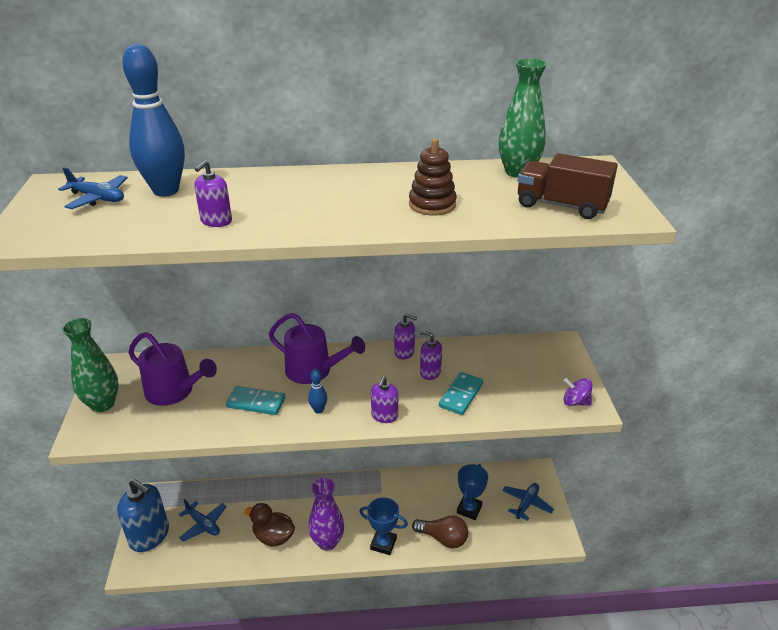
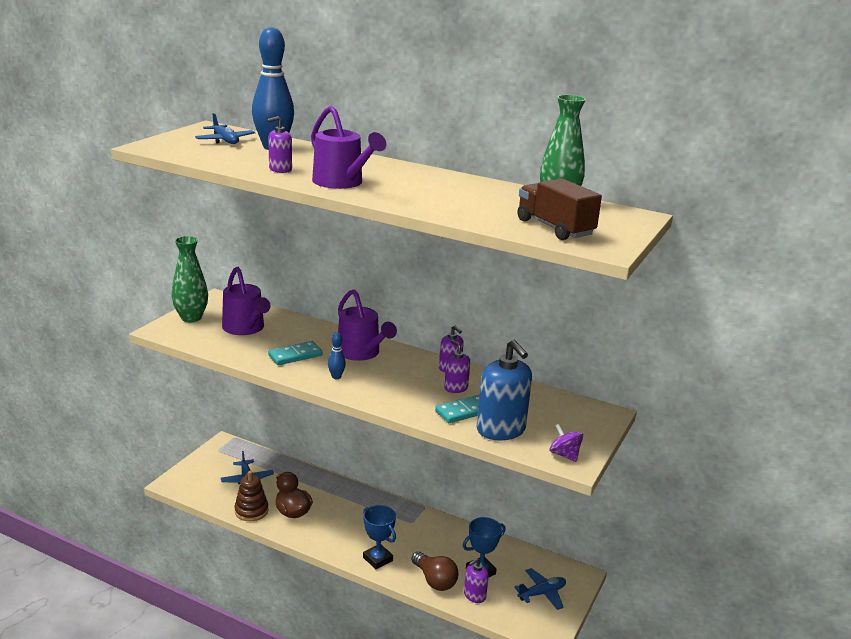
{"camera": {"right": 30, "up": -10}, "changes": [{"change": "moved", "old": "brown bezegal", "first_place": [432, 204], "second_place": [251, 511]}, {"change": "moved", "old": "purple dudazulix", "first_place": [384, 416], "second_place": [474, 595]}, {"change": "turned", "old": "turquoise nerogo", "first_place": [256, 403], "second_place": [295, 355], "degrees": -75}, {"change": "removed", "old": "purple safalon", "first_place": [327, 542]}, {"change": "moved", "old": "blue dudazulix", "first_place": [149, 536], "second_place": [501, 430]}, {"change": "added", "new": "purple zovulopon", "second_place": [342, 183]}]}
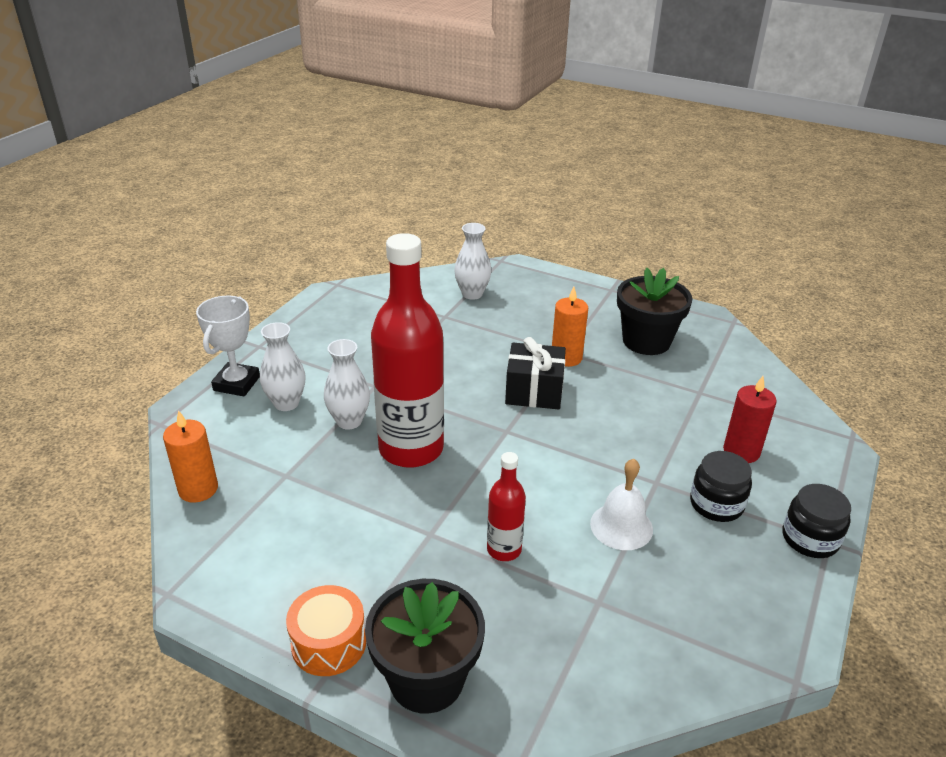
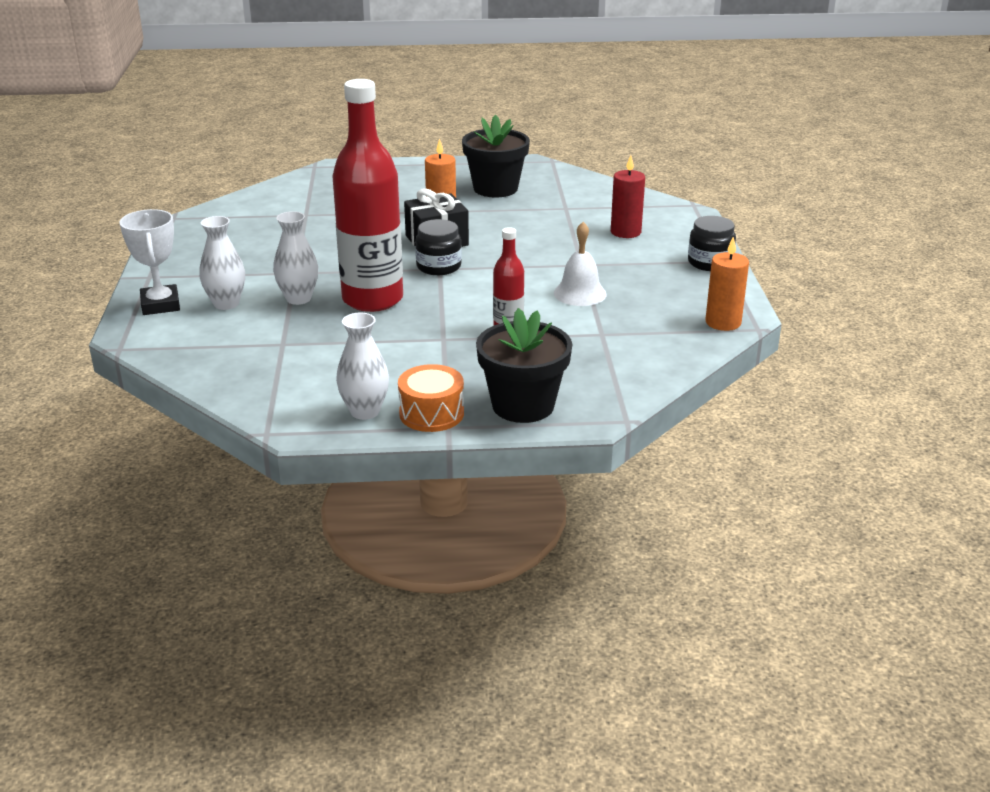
{"camera": {"right": -30, "up": -5}, "changes": [{"change": "moved", "old": "white safalon", "first_place": [472, 294], "second_place": [365, 411]}, {"change": "moved", "old": "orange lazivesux", "first_place": [198, 489], "second_place": [723, 322]}, {"change": "moved", "old": "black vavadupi", "first_place": [716, 504], "second_place": [438, 267]}]}
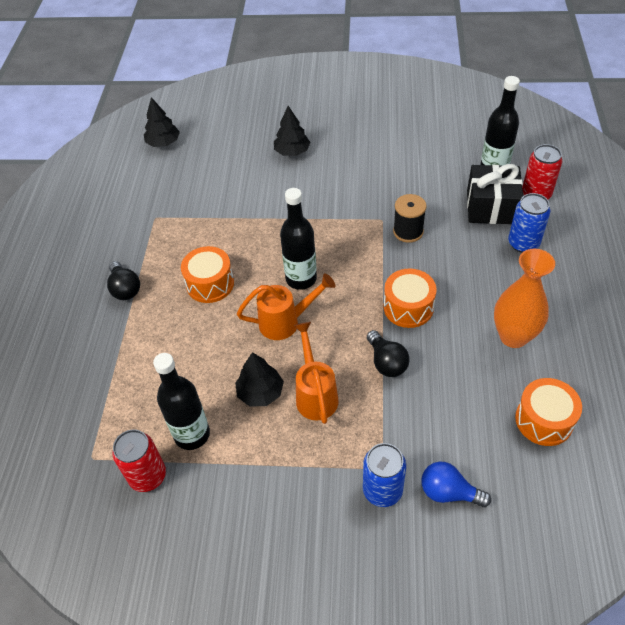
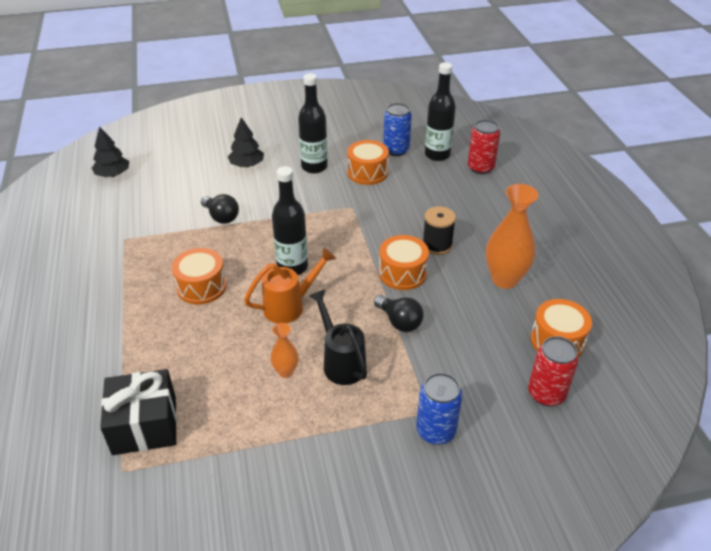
{"camera": {"right": -20, "up": -10}, "changes": [{"change": "moved", "old": "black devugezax", "first_place": [491, 207], "second_place": [145, 425]}, {"change": "moved", "old": "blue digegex", "first_place": [523, 243], "second_place": [396, 150]}, {"change": "moved", "old": "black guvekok", "first_place": [408, 231], "second_place": [437, 245]}, {"change": "moved", "old": "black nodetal", "first_place": [125, 289], "second_place": [221, 217]}, {"change": "recoloured", "old": "orange zovulopon", "new": "black zovulopon", "first_place": [315, 393], "second_place": [340, 361]}, {"change": "replaced", "old": "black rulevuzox", "new": "orange safalon", "first_place": [260, 392], "second_place": [285, 371]}, {"change": "moved", "old": "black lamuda", "first_place": [192, 434], "second_place": [314, 167]}, {"change": "moved", "old": "red digegex", "first_place": [148, 476], "second_place": [546, 394]}, {"change": "removed", "old": "blue nodetal", "first_place": [449, 492]}, {"change": "added", "new": "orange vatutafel", "second_place": [367, 172]}]}
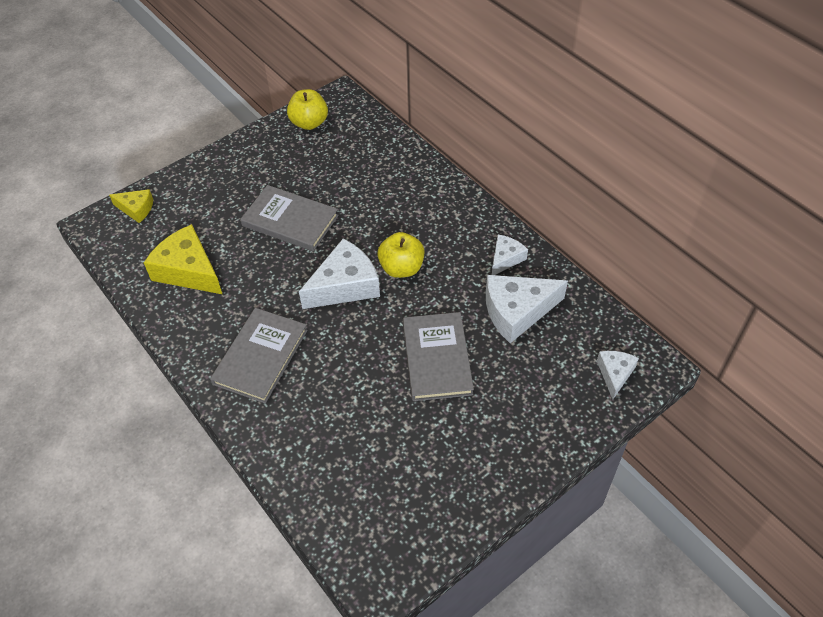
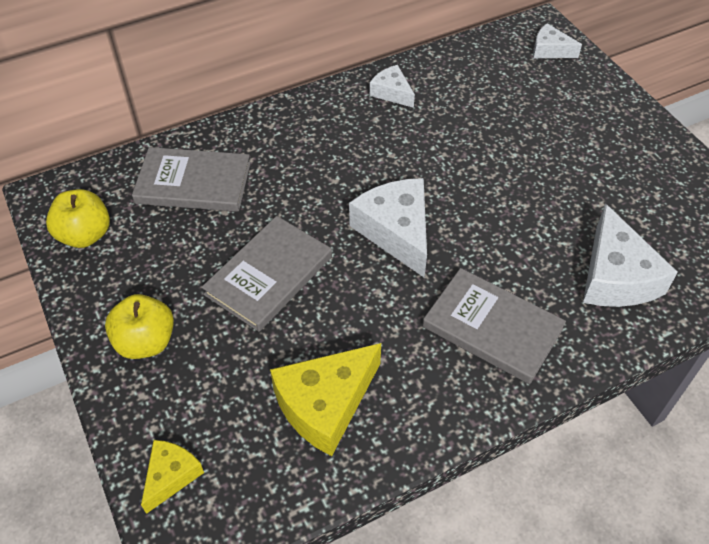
{"camera": {"right": -80, "up": 0}, "changes": [{"change": "moved", "old": "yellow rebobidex", "first_place": [401, 268], "second_place": [146, 342]}, {"change": "moved", "old": "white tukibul", "first_place": [517, 311], "second_place": [615, 276]}, {"change": "moved", "old": "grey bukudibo", "first_place": [437, 358], "second_place": [193, 183]}]}
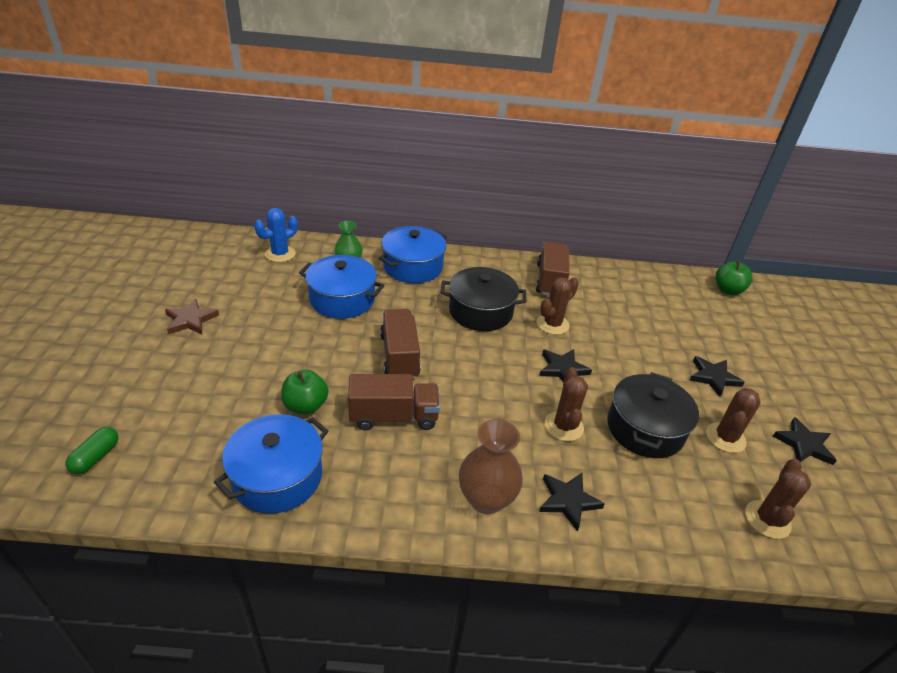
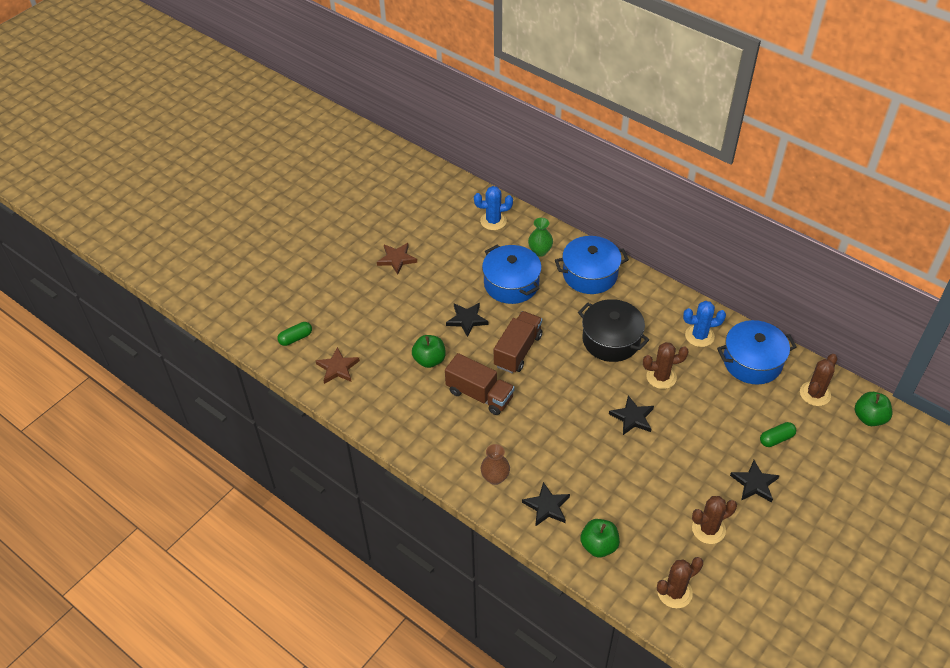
{"camera": {"right": 40, "up": 10}, "changes": [{"change": "replaced", "old": "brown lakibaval", "new": "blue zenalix", "first_place": [550, 280], "second_place": [699, 336]}, {"change": "moved", "old": "brown zenalix", "first_place": [563, 426], "second_place": [815, 394]}, {"change": "removed", "old": "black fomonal", "first_place": [645, 429]}, {"change": "moved", "old": "blue fomonal", "first_place": [277, 477], "second_place": [752, 362]}, {"change": "moved", "old": "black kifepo", "first_place": [804, 444], "second_place": [467, 320]}, {"change": "resized", "old": "brown safalon", "first_place": [486, 499], "second_place": [495, 477], "factor": 0.66}, {"change": "added", "new": "brown kifepo", "second_place": [337, 368]}, {"change": "added", "new": "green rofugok", "second_place": [776, 439]}, {"change": "added", "new": "green rebobidex", "second_place": [599, 546]}]}
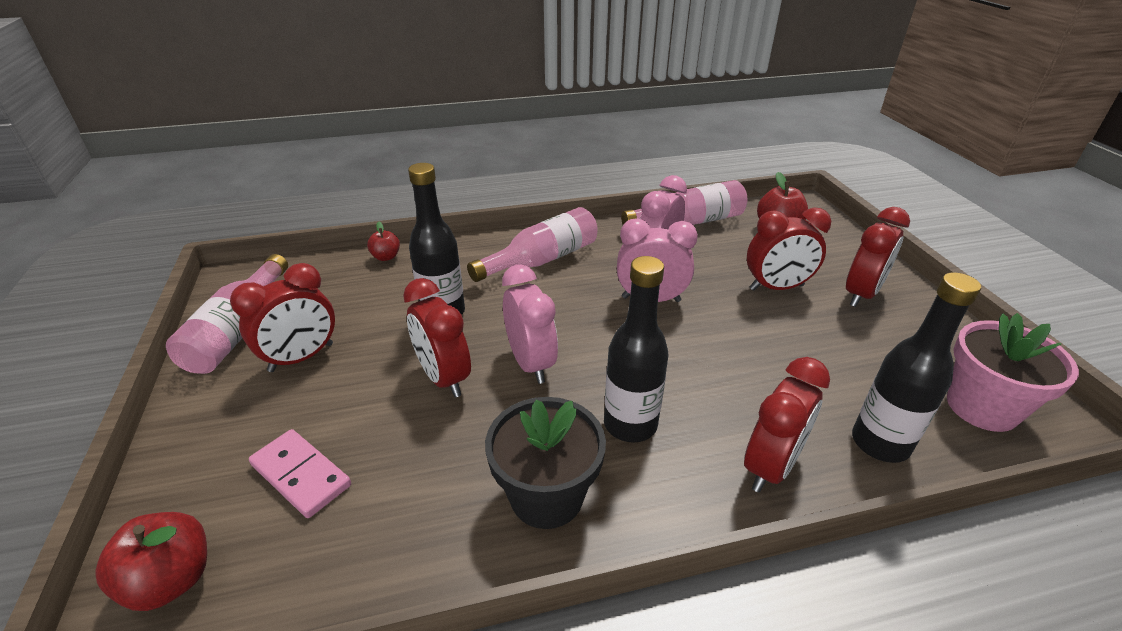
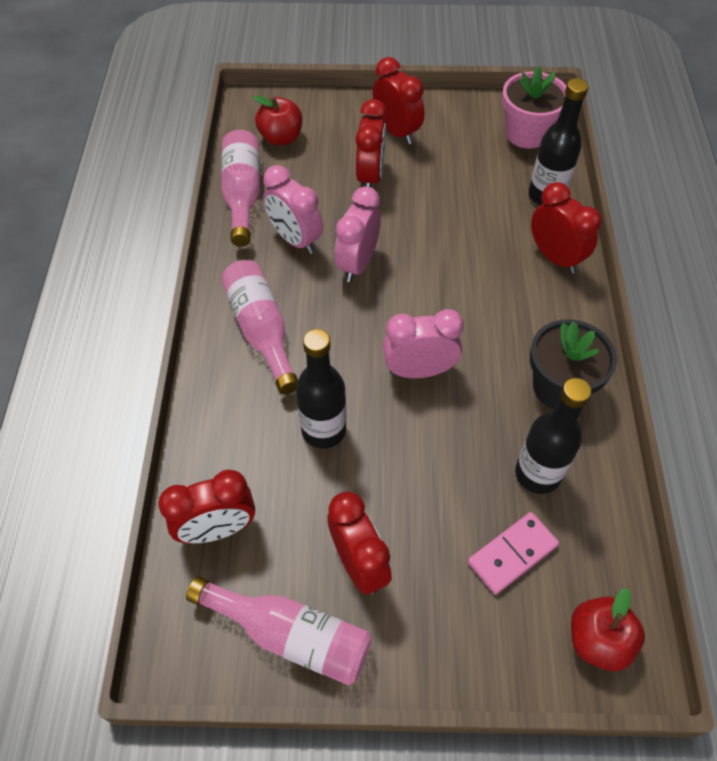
{"camera": {"right": -75, "up": 20}, "changes": [{"change": "removed", "old": "red rebobidex", "first_place": [386, 257]}, {"change": "moved", "old": "black lamuda", "first_place": [630, 424], "second_place": [537, 474]}, {"change": "moved", "old": "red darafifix", "first_place": [443, 378], "second_place": [217, 529]}]}
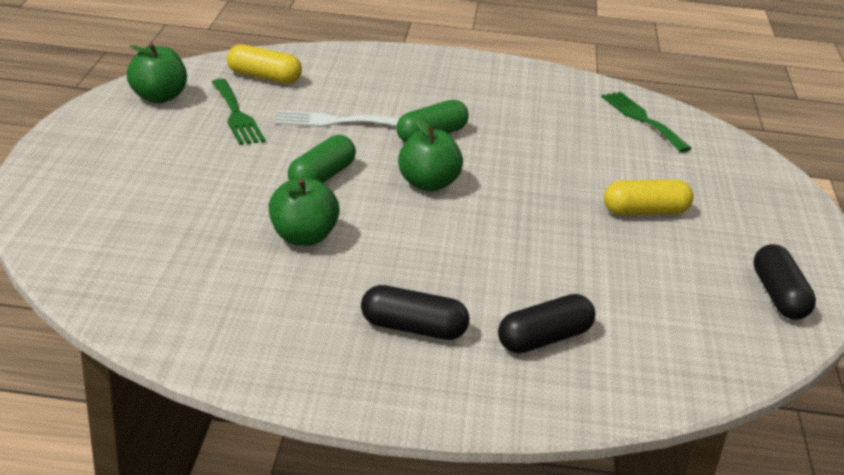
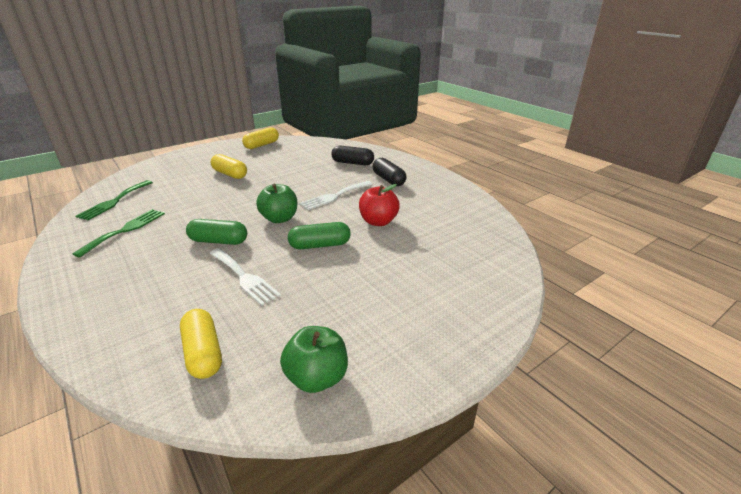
{"camera": {"right": -130, "up": 0}, "changes": [{"change": "moved", "old": "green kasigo", "first_place": [236, 115], "second_place": [125, 230]}, {"change": "recoloured", "old": "green rebobidex", "new": "red rebobidex", "first_place": [303, 237], "second_place": [378, 222]}, {"change": "recoloured", "old": "black rofugok", "new": "yellow rofugok", "first_place": [778, 296], "second_place": [262, 145]}, {"change": "added", "new": "white kasigo", "second_place": [334, 196]}]}
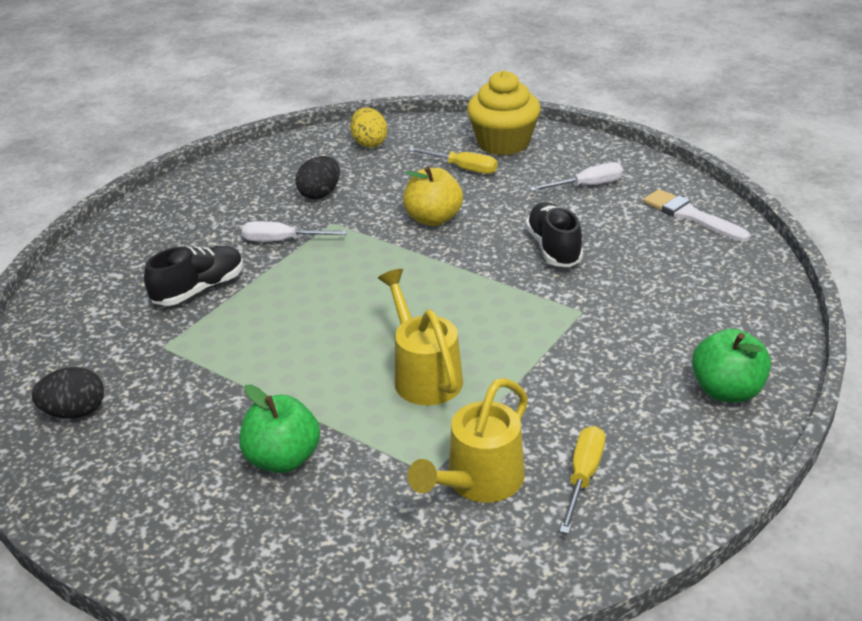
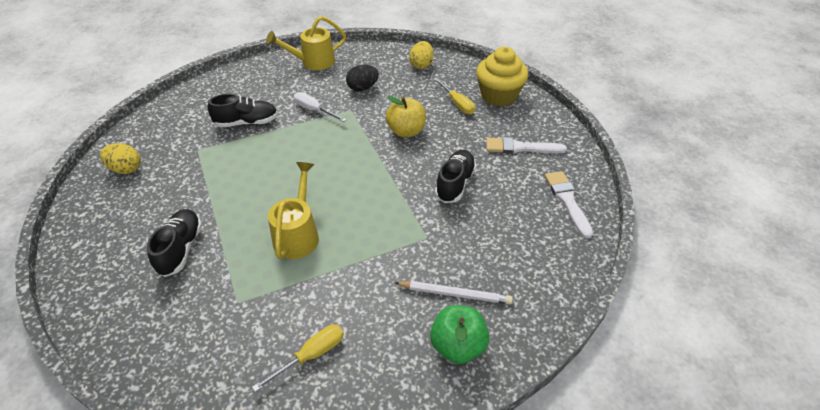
{"camera": {"right": 30, "up": 10}, "changes": [{"change": "replaced", "old": "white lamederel", "new": "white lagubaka", "first_place": [587, 186], "second_place": [520, 148]}, {"change": "recoloured", "old": "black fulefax", "new": "yellow fulefax", "first_place": [75, 412], "second_place": [126, 169]}, {"change": "moved", "old": "yellow zovulopon", "first_place": [478, 482], "second_place": [313, 62]}, {"change": "replaced", "old": "green rebobidex", "new": "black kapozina", "first_place": [283, 459], "second_place": [181, 249]}, {"change": "added", "new": "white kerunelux", "second_place": [455, 294]}]}
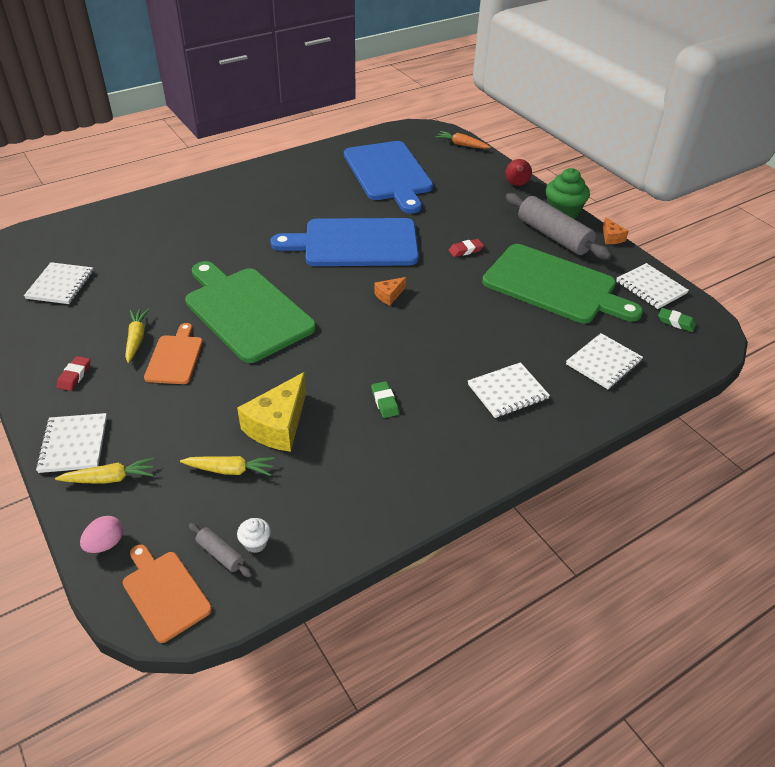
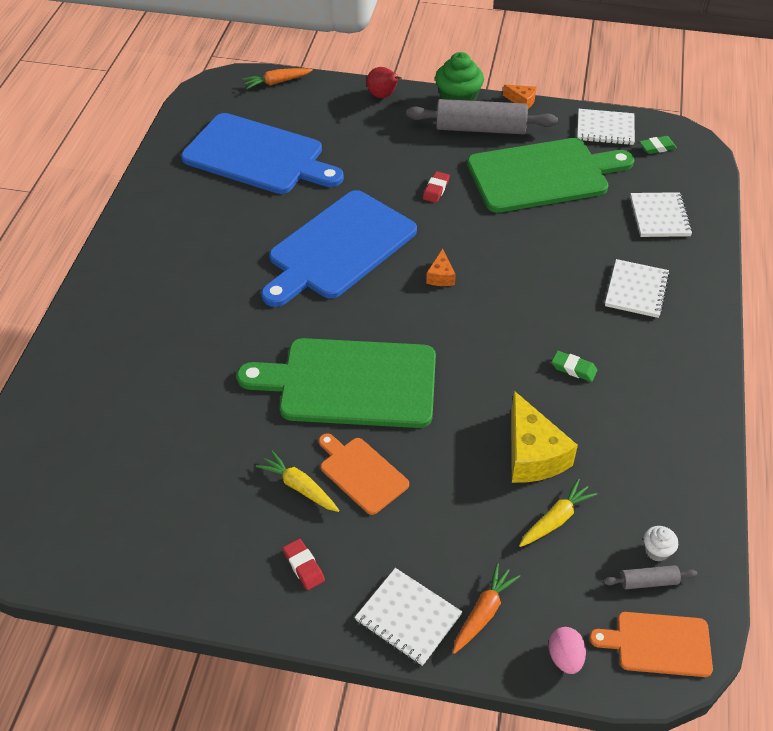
{"camera": {"right": -45, "up": 5}, "changes": [{"change": "removed", "old": "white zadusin", "first_place": [60, 285]}, {"change": "recoloured", "old": "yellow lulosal", "new": "orange lulosal", "first_place": [109, 478], "second_place": [483, 613]}]}
